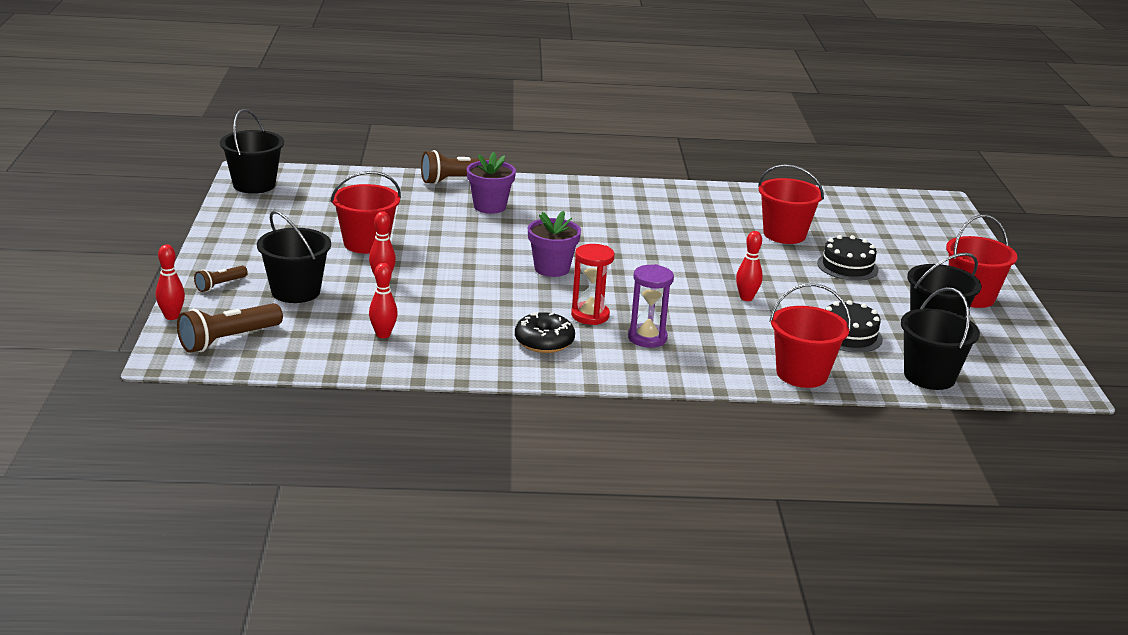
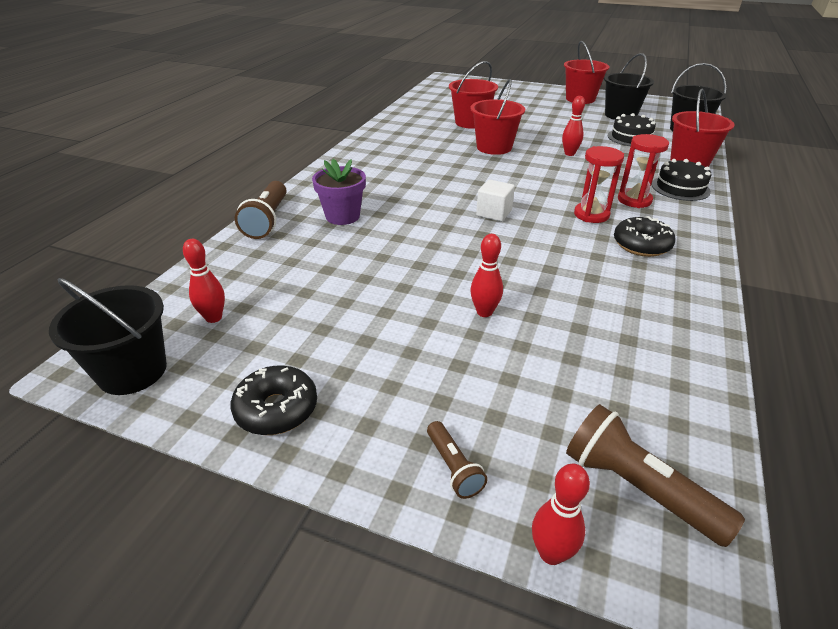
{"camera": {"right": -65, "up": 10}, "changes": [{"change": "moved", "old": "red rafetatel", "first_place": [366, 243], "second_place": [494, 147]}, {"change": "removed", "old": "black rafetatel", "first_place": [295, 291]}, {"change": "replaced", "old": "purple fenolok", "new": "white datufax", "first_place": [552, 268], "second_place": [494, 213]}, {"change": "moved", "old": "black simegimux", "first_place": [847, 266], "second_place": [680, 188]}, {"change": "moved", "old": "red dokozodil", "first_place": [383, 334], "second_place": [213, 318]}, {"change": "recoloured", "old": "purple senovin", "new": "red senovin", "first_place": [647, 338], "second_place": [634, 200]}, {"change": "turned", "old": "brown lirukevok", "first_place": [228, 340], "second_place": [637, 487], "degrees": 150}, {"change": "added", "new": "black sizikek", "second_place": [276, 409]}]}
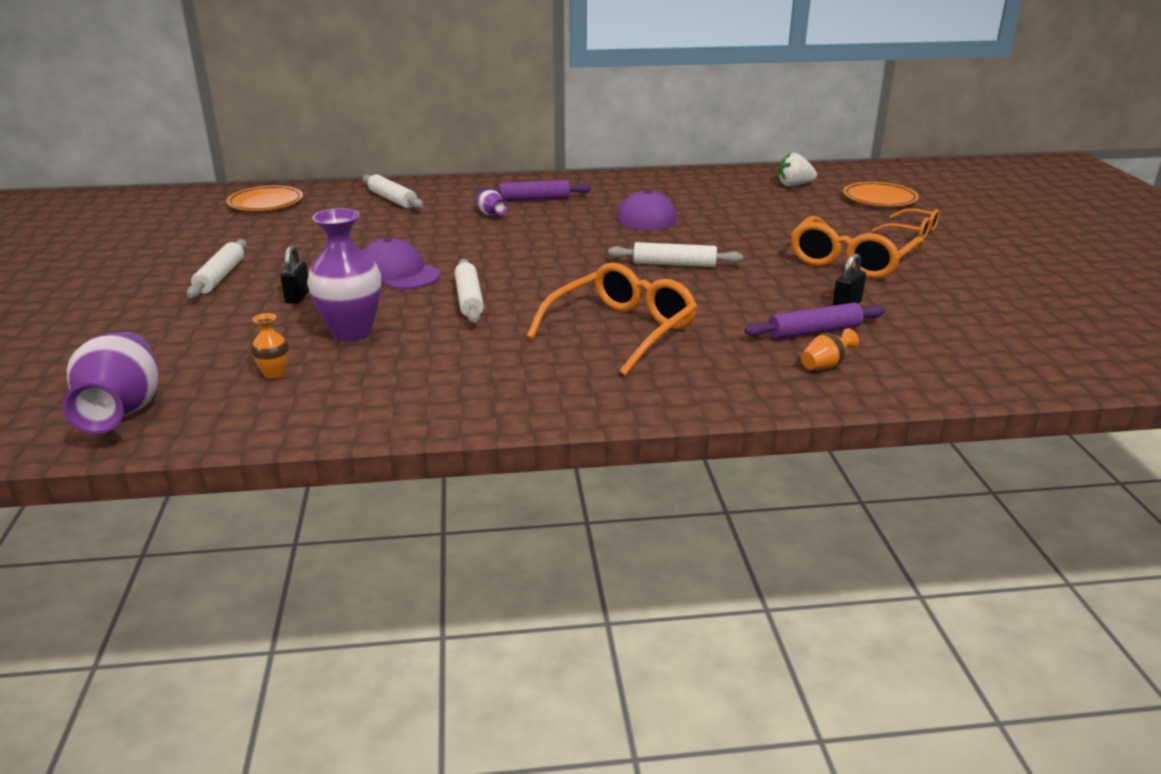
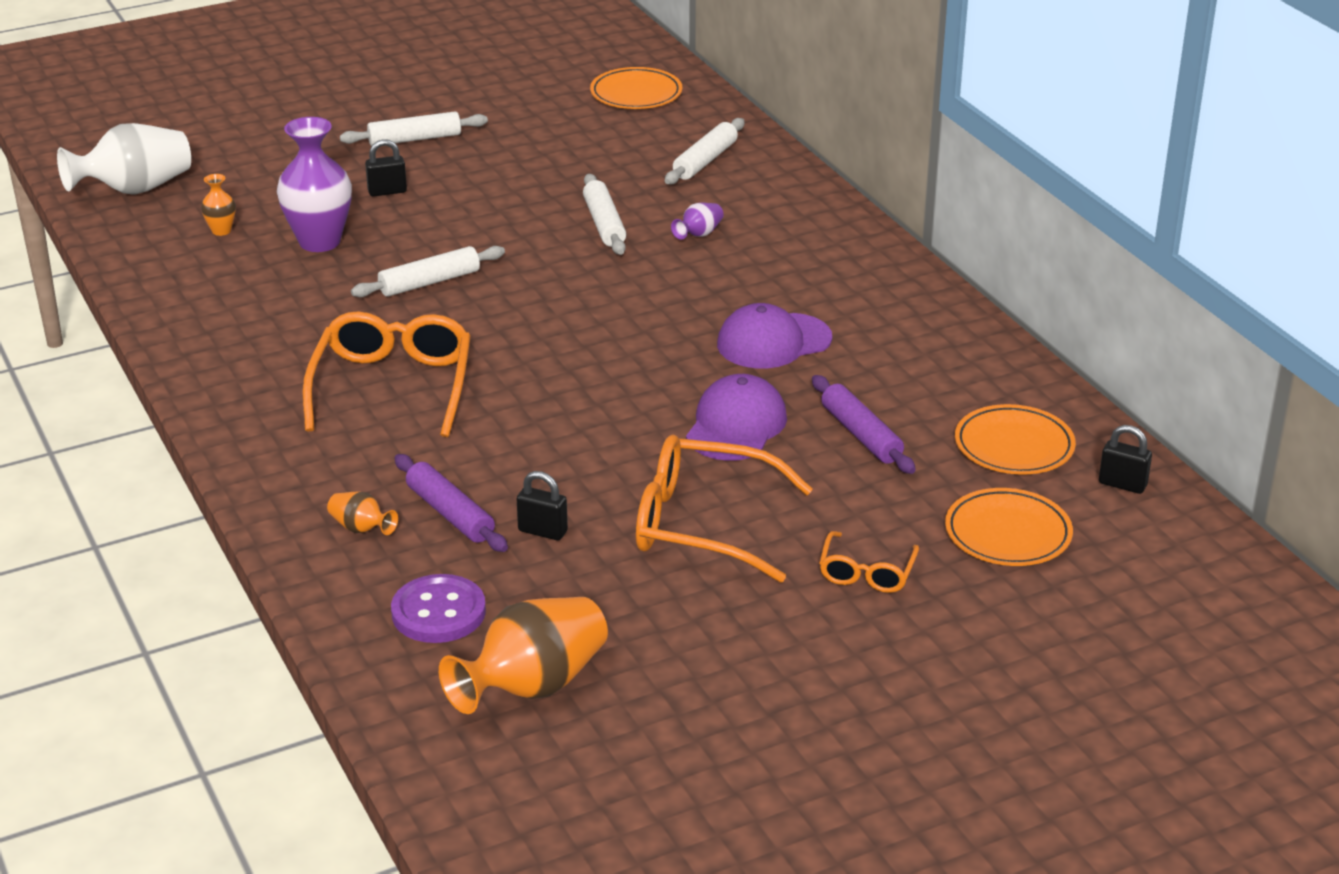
{"camera": {"right": 70, "up": 5}, "changes": [{"change": "replaced", "old": "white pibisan", "new": "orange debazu", "first_place": [794, 185], "second_place": [1014, 446]}, {"change": "moved", "old": "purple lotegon", "first_place": [534, 199], "second_place": [861, 435]}, {"change": "moved", "old": "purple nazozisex", "first_place": [398, 273], "second_place": [736, 425]}, {"change": "moved", "old": "white lotegon", "first_place": [674, 264], "second_place": [604, 224]}, {"change": "turned", "old": "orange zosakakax", "first_place": [621, 331], "second_place": [392, 387], "degrees": -105}, {"change": "recoloured", "old": "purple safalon", "new": "white safalon", "first_place": [123, 410], "second_place": [135, 189]}, {"change": "added", "new": "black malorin", "second_place": [1122, 484]}, {"change": "added", "new": "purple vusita", "second_place": [438, 612]}, {"change": "added", "new": "orange safalon", "second_place": [533, 686]}]}
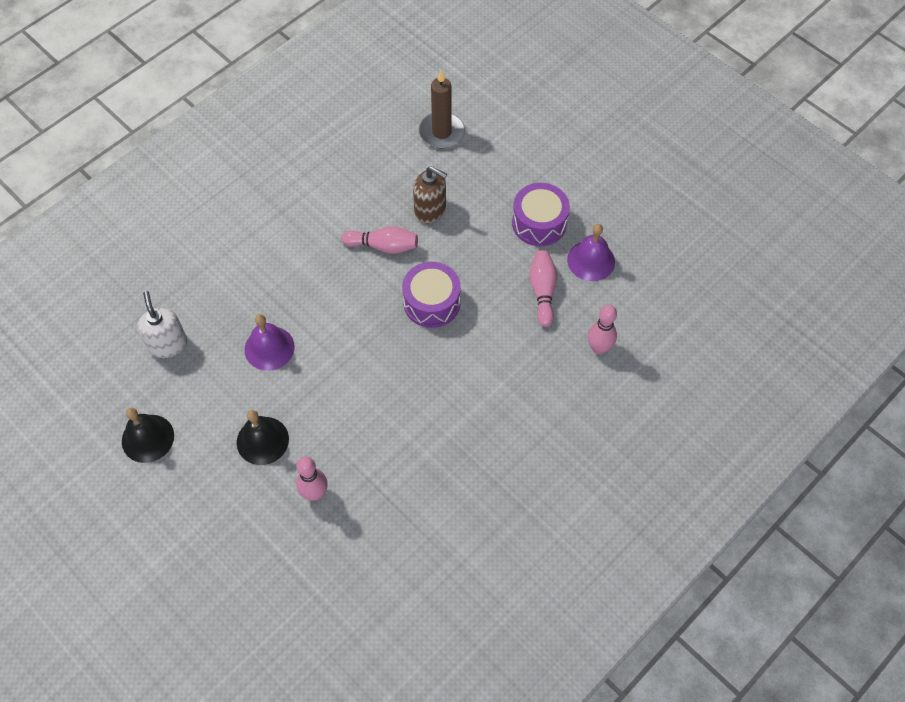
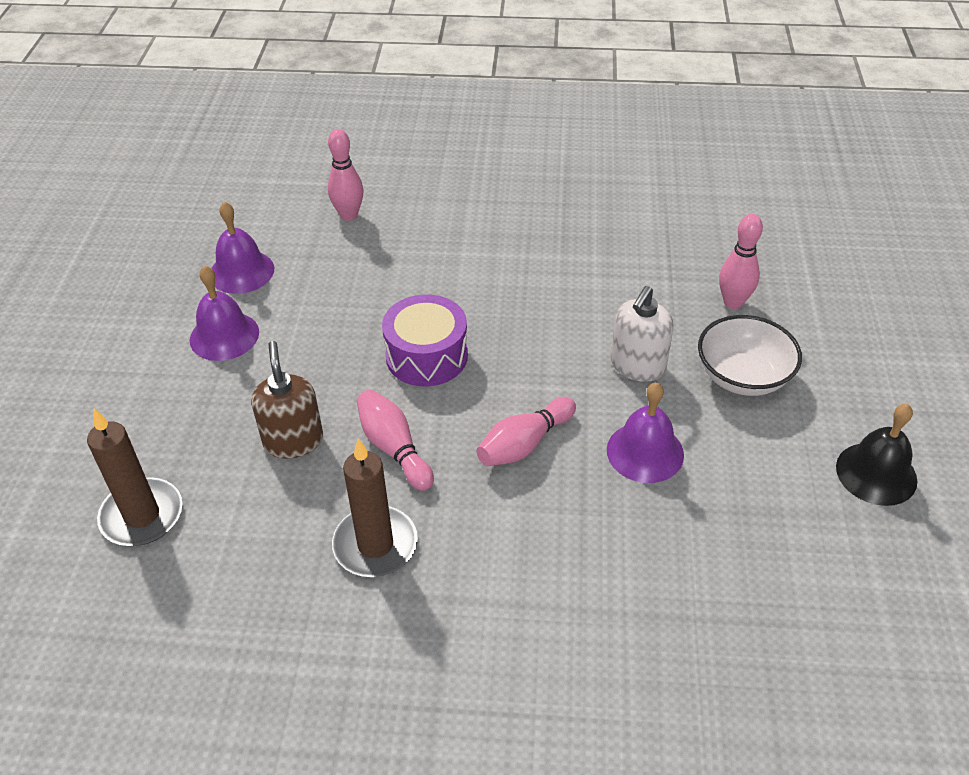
{"camera": {"right": -130, "up": -15}, "changes": [{"change": "replaced", "old": "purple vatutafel", "new": "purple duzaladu", "first_place": [539, 223], "second_place": [224, 336]}, {"change": "moved", "old": "pink dokozodil", "first_place": [542, 291], "second_place": [524, 444]}, {"change": "moved", "old": "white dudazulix", "first_place": [168, 344], "second_place": [637, 366]}, {"change": "replaced", "old": "black duzaladu", "new": "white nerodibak", "first_place": [262, 440], "second_place": [742, 376]}, {"change": "added", "new": "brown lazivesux", "second_place": [375, 545]}]}
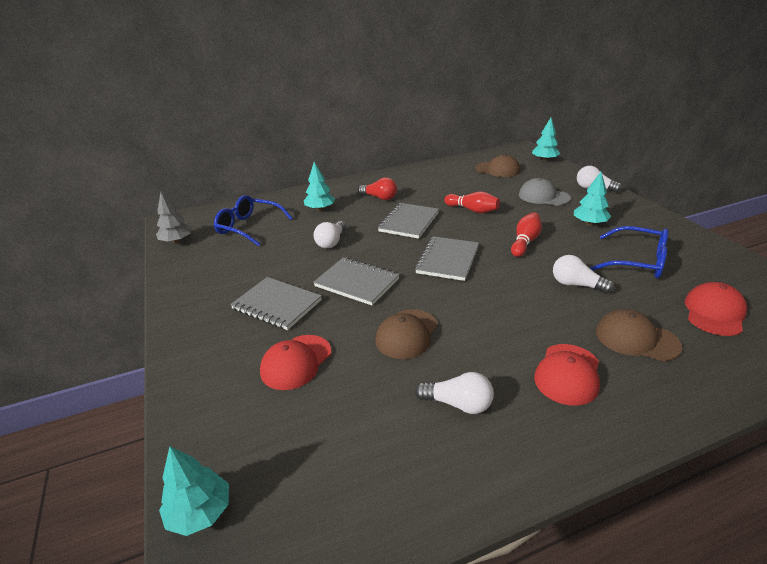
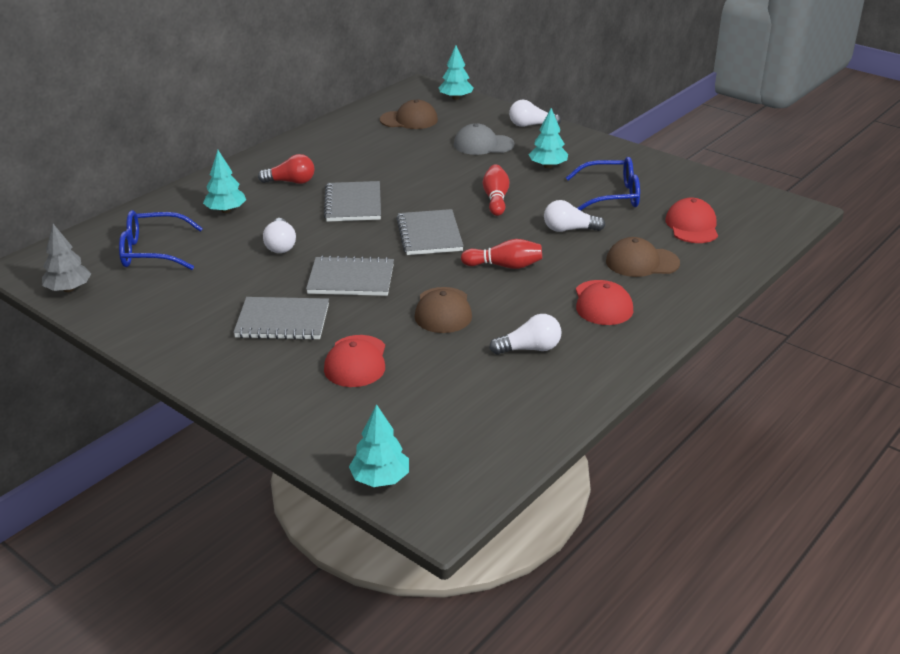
{"camera": {"right": -30, "up": 0}, "changes": [{"change": "moved", "old": "red dokozodil", "first_place": [472, 210], "second_place": [504, 266]}]}
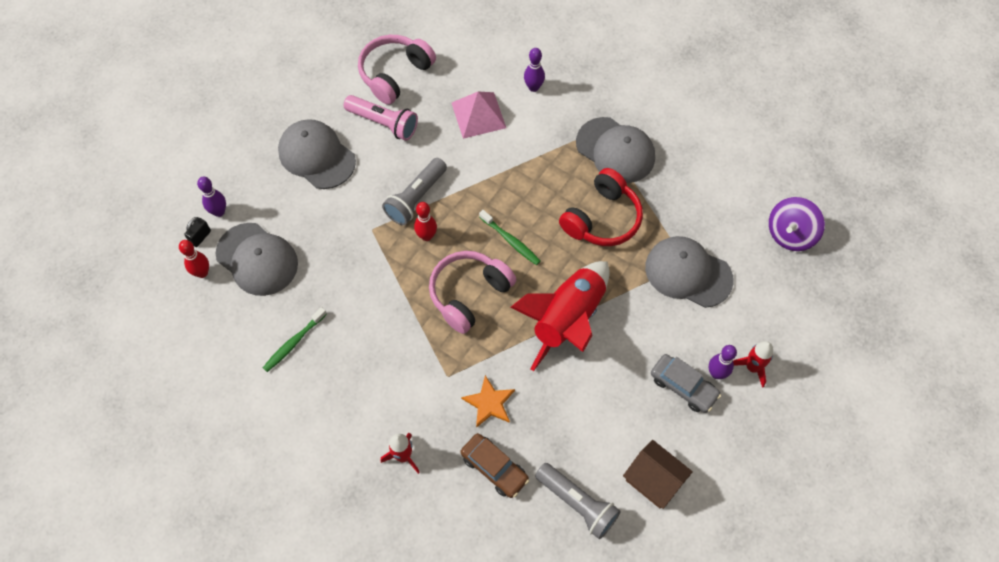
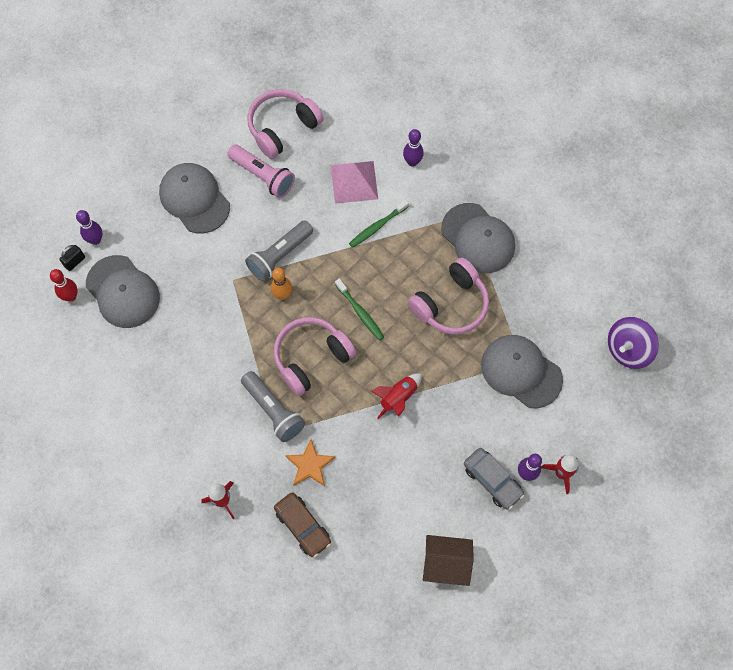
{"camera": {"right": 10, "up": 5}, "changes": [{"change": "recoloured", "old": "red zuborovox", "new": "pink zuborovox", "first_place": [602, 218], "second_place": [451, 304]}, {"change": "recoloured", "old": "red dokozodil", "new": "orange dokozodil", "first_place": [426, 236], "second_place": [282, 295]}, {"change": "resized", "old": "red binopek", "first_place": [568, 319], "second_place": [398, 397], "factor": 0.48}, {"change": "moved", "old": "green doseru", "first_place": [293, 343], "second_place": [377, 226]}, {"change": "turned", "old": "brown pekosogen", "first_place": [653, 480], "second_place": [446, 563], "degrees": -45}, {"change": "moved", "old": "grey lirukevok", "first_place": [577, 503], "second_place": [273, 410]}]}
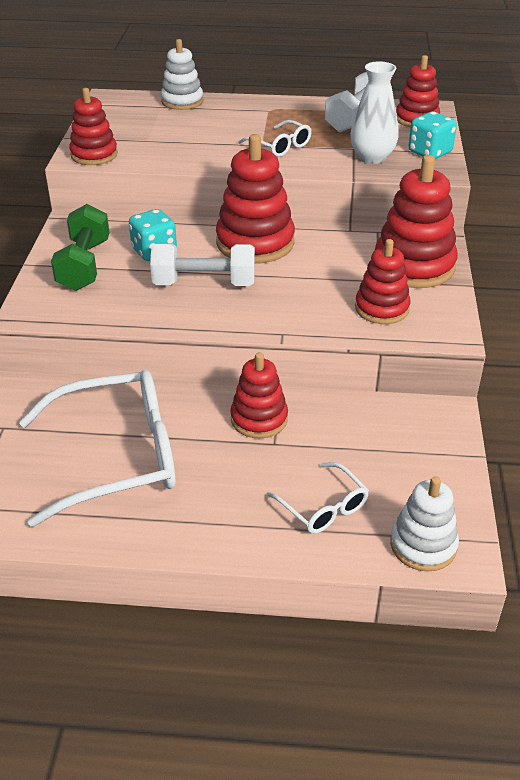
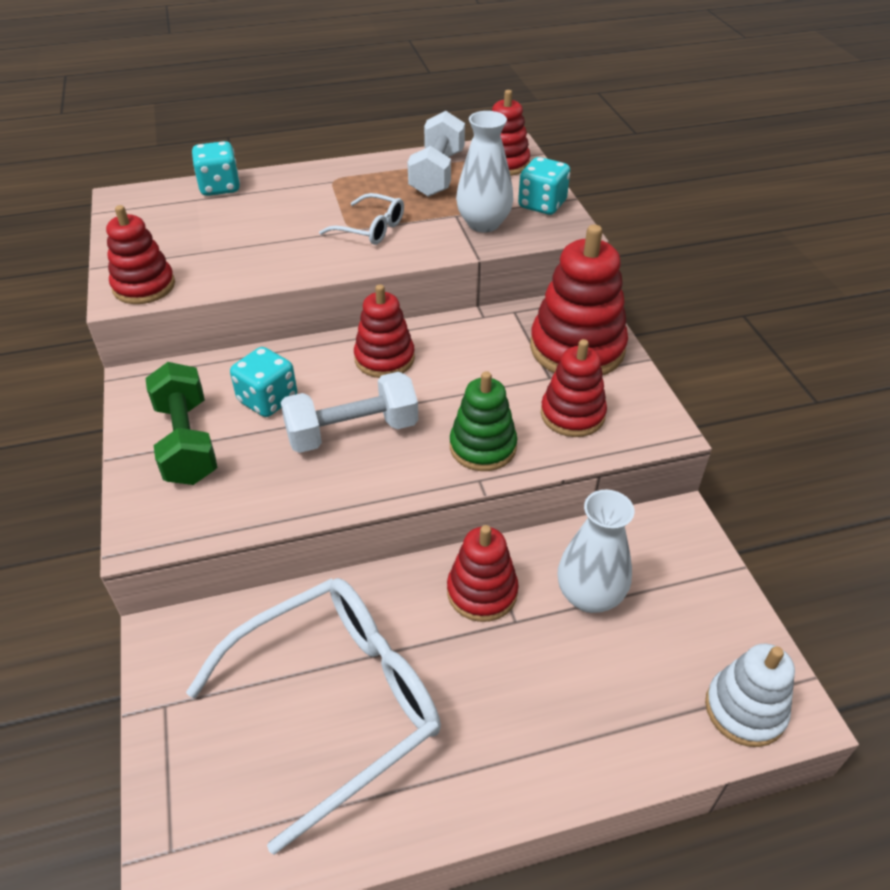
{"camera": {"right": -20, "up": 5}, "changes": [{"change": "replaced", "old": "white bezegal", "new": "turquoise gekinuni", "first_place": [182, 101], "second_place": [220, 187]}, {"change": "resized", "old": "red bezegal", "first_place": [255, 243], "second_place": [384, 358], "factor": 0.63}, {"change": "removed", "old": "white zosakakax", "first_place": [324, 508]}, {"change": "added", "new": "green bezegal", "second_place": [482, 447]}, {"change": "added", "new": "white safalon", "second_place": [589, 596]}]}
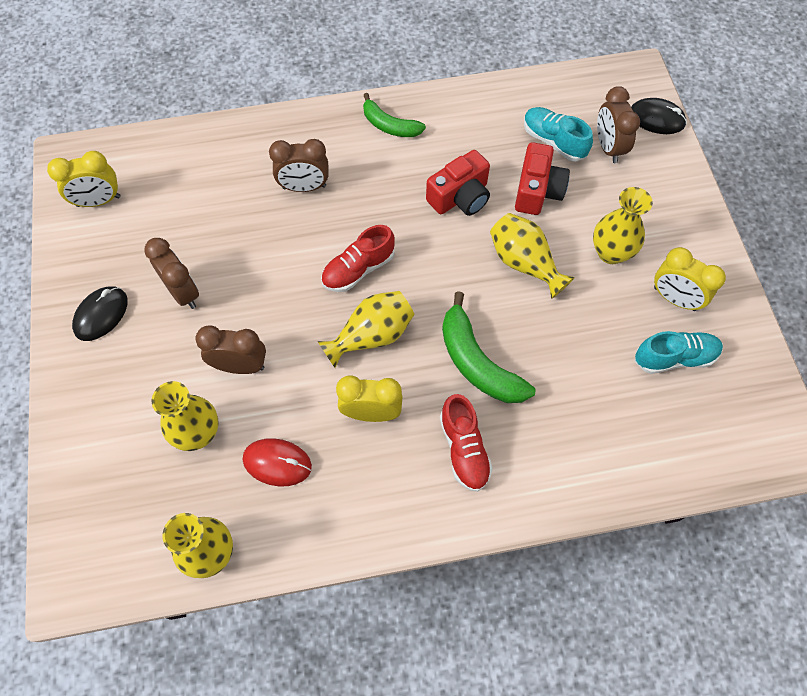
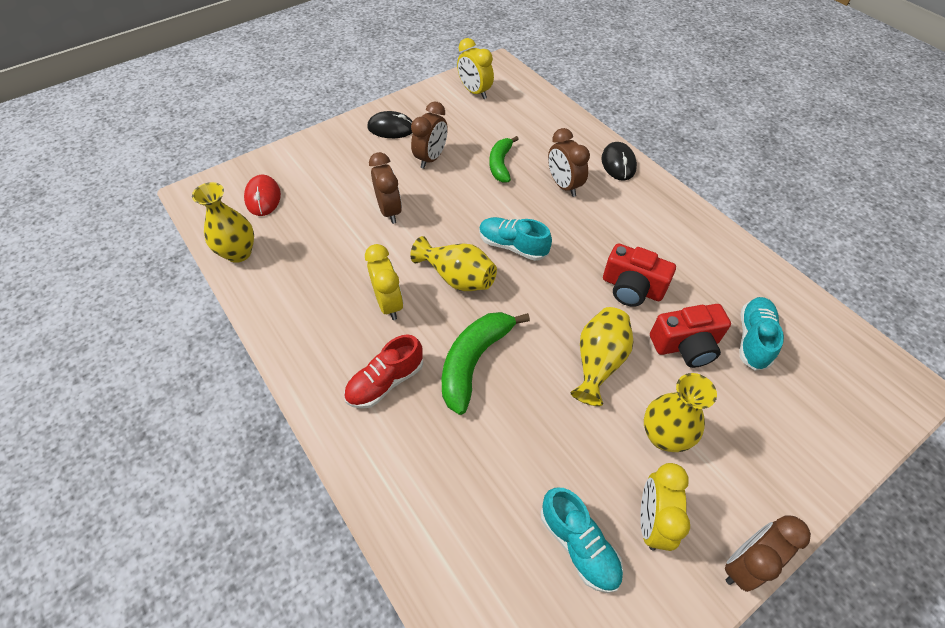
{"camera": {"right": 65, "up": -10}, "changes": [{"change": "moved", "old": "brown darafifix", "first_place": [608, 147], "second_place": [744, 563]}, {"change": "moved", "old": "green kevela", "first_place": [389, 125], "second_place": [500, 164]}, {"change": "moved", "old": "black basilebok", "first_place": [656, 119], "second_place": [618, 163]}, {"change": "recoloured", "old": "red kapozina", "new": "turquoise kapozina", "first_place": [358, 269], "second_place": [512, 246]}, {"change": "removed", "old": "yellow safalon", "first_place": [198, 433]}, {"change": "moved", "old": "red basilebok", "first_place": [277, 463], "second_place": [263, 197]}]}
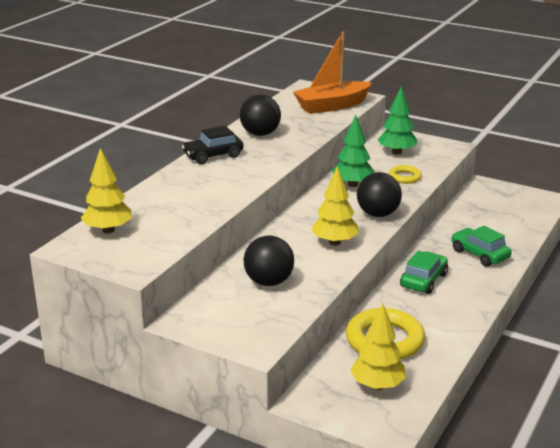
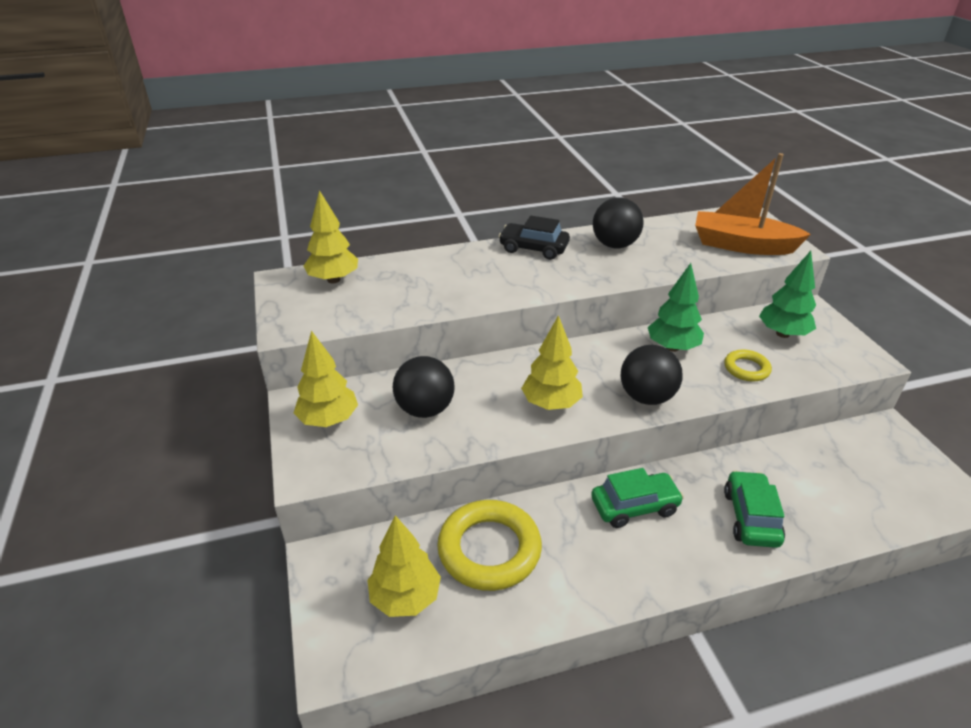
{"camera": {"right": 45, "up": 10}, "changes": [{"change": "added", "new": "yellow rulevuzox", "second_place": [328, 420]}]}
